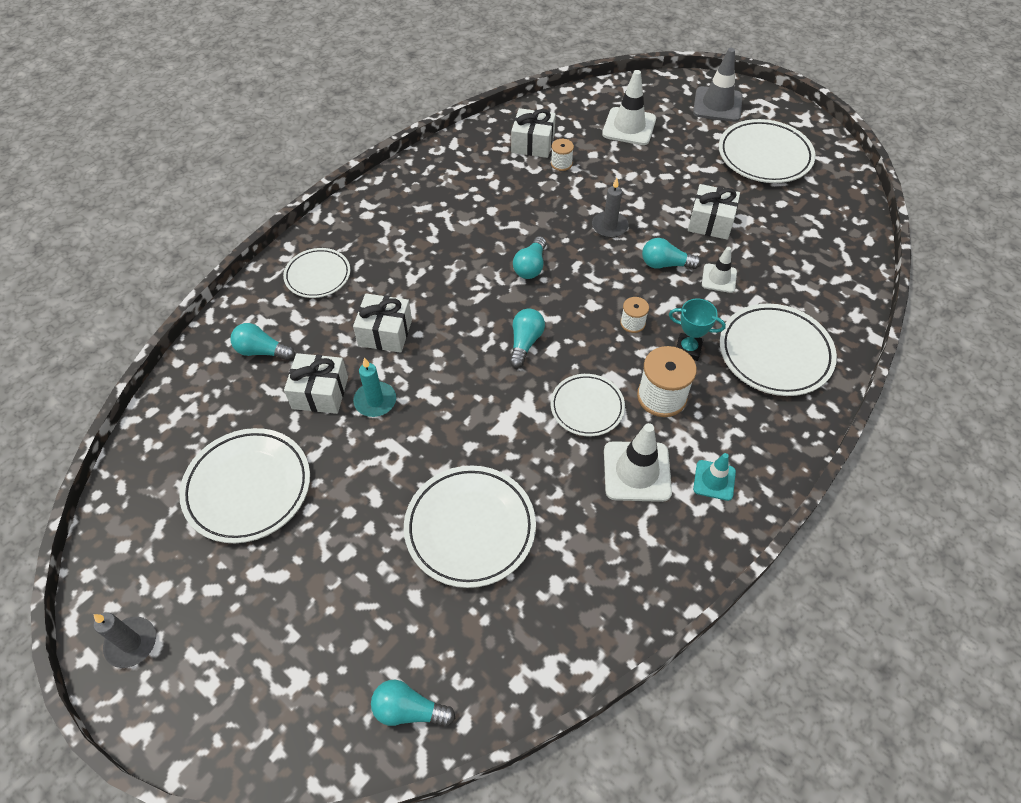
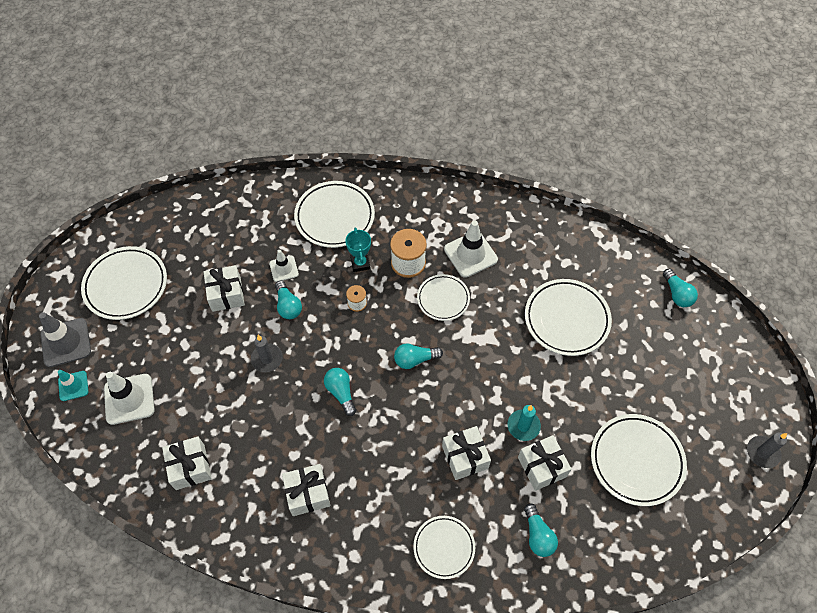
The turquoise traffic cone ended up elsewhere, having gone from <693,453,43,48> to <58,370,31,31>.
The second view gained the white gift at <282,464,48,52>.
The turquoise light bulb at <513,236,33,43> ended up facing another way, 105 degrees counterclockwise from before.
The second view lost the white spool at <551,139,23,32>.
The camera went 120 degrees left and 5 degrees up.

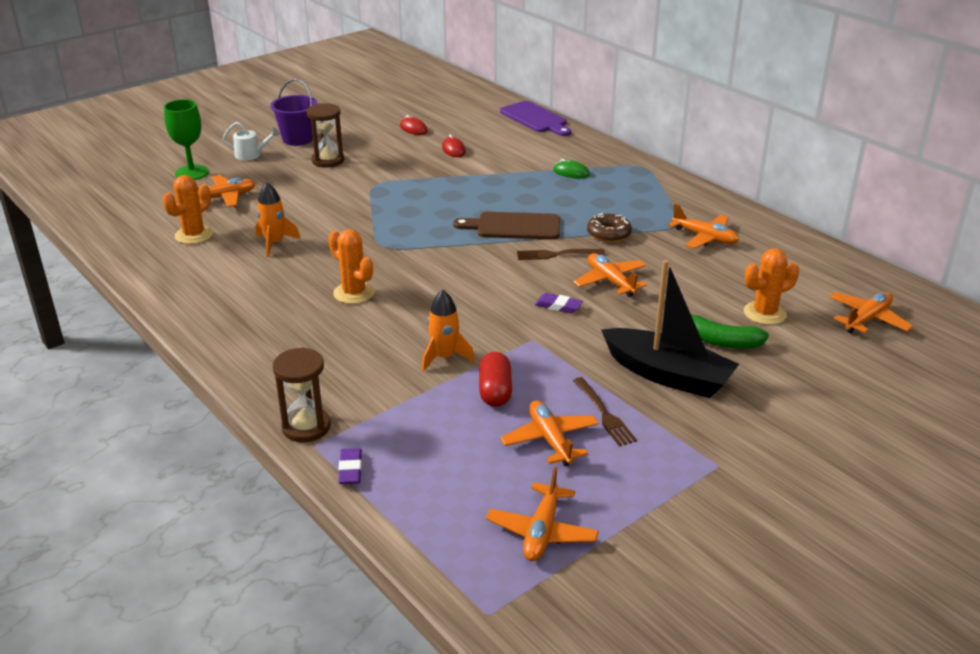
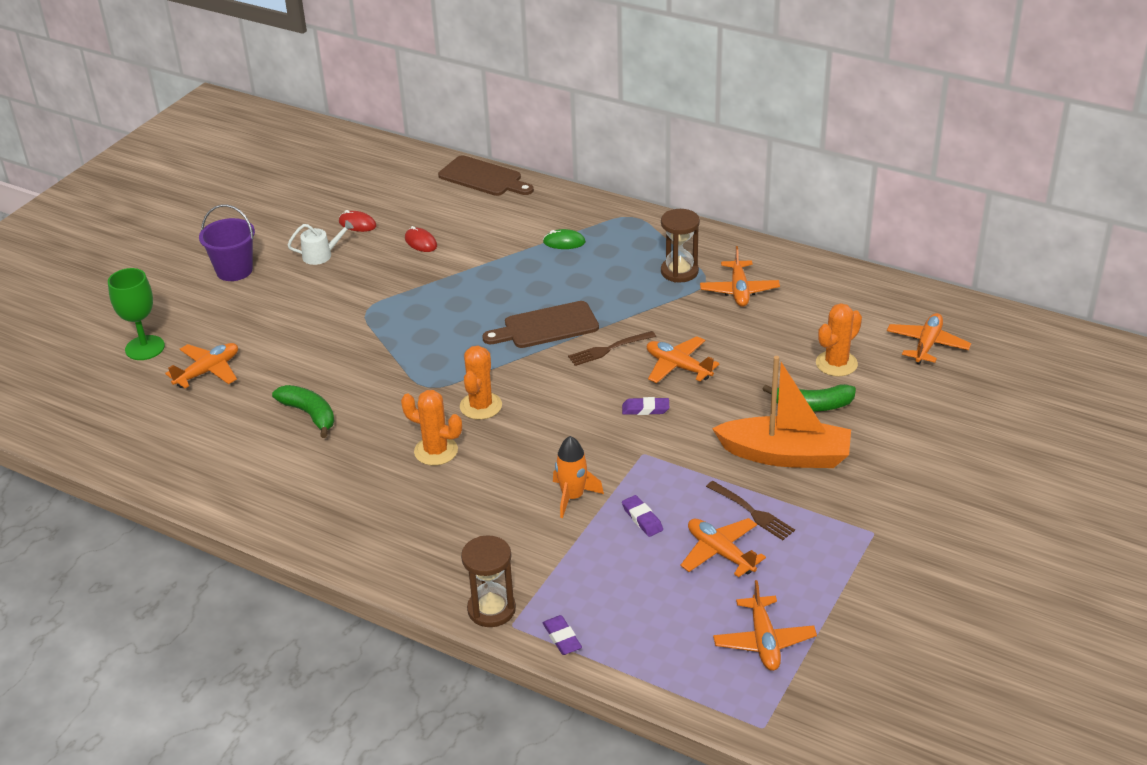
Where the orange rocket stood at <255,182,45,75>, the green banana came to stand at <272,385,63,53>.
The white watering can ended up elsewhere, having gone from <223,122,57,38> to <288,220,66,45>.
What was the purple cutting board at <500,101,71,35> turned into the brown cutting board at <438,155,96,41>.
The orange cactus ended up elsewhere, having gone from <163,175,50,69> to <460,346,42,74>.
Where the red capsule stood at <479,352,33,55>, the purple eraser came to stand at <622,495,41,42>.
The brown hourglass ended up elsewhere, having gone from <306,103,38,65> to <661,209,39,74>.
The orange plane at <668,204,71,44> ended up facing another way, 75 degrees clockwise from before.
What was the black boat at <601,260,138,138> turned into the orange boat at <712,356,139,112>.
The second view lost the brown donut at <587,213,45,30>.
The camera went 20 degrees left and 5 degrees up.

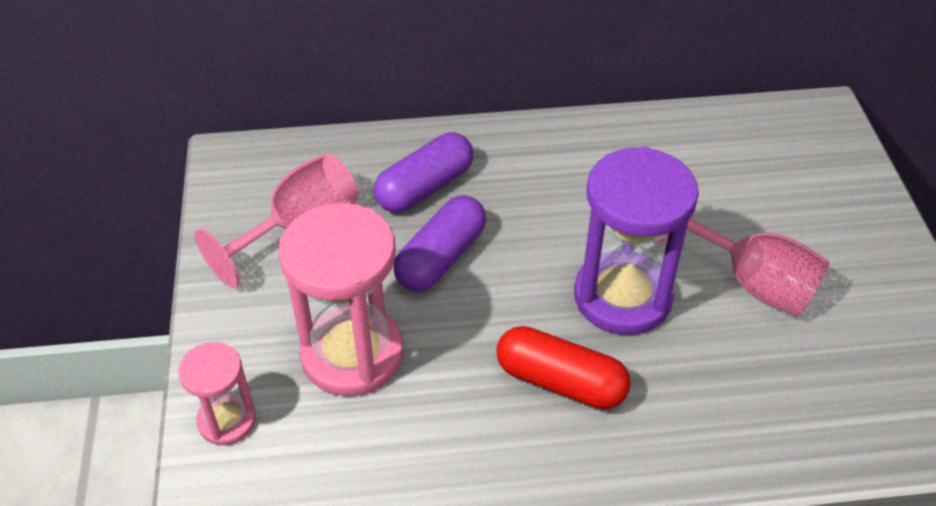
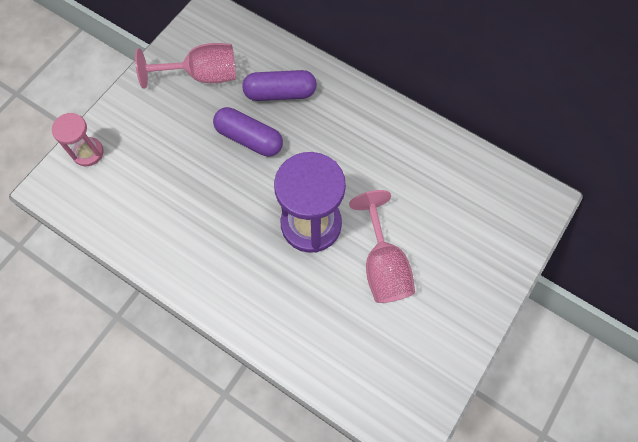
The purple capsule at <393,195,93,97> ended up facing another way, 45 degrees clockwise from before.
The second view lost the pink hourglass at <278,203,125,193>.
The second view lost the red capsule at <497,326,134,83>.
The camera went 40 degrees right and 20 degrees up.

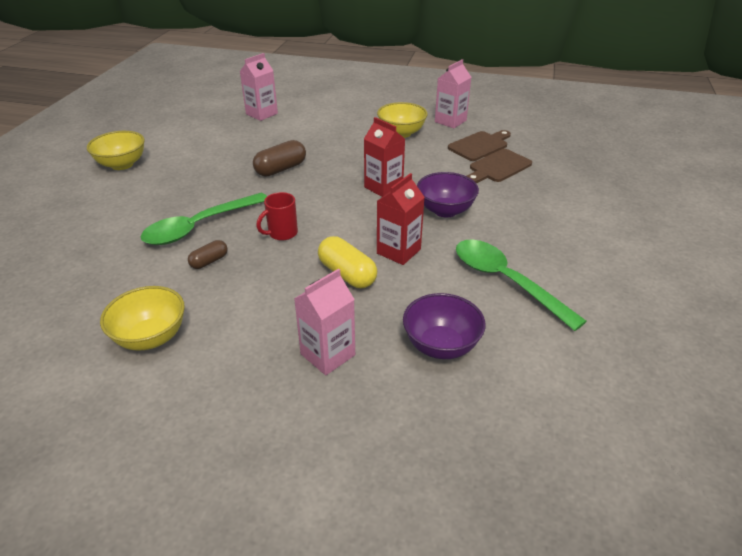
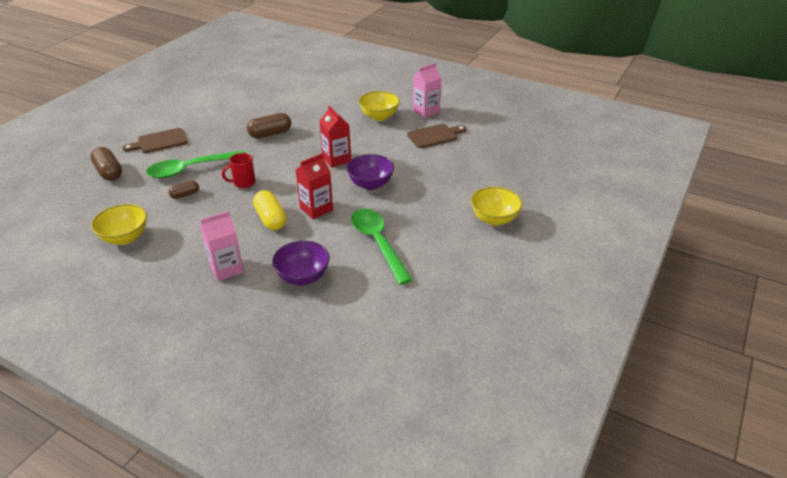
The second view gained the brown capsule at <90,147,32,34>.
The brown cutting board ended up elsewhere, having gone from <467,149,65,34> to <122,128,66,25>.
The yellow bowl ended up elsewhere, having gone from <87,131,58,39> to <471,187,51,39>.
The second view lost the pink carton at <240,53,38,68>.
The camera went 15 degrees right and 0 degrees up.

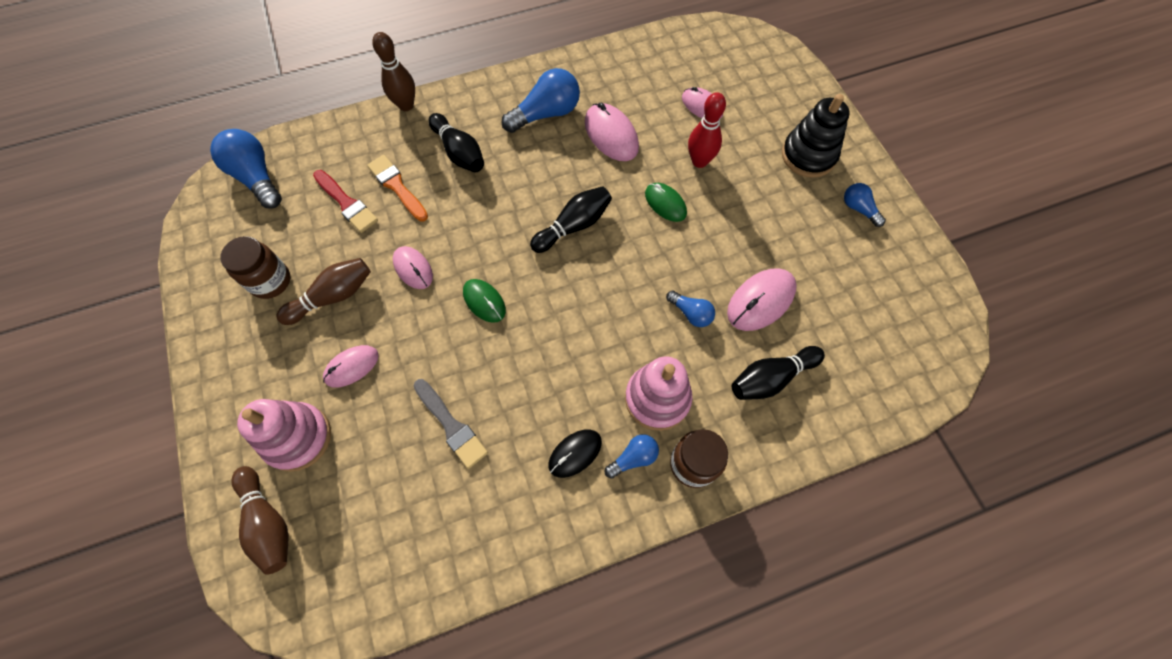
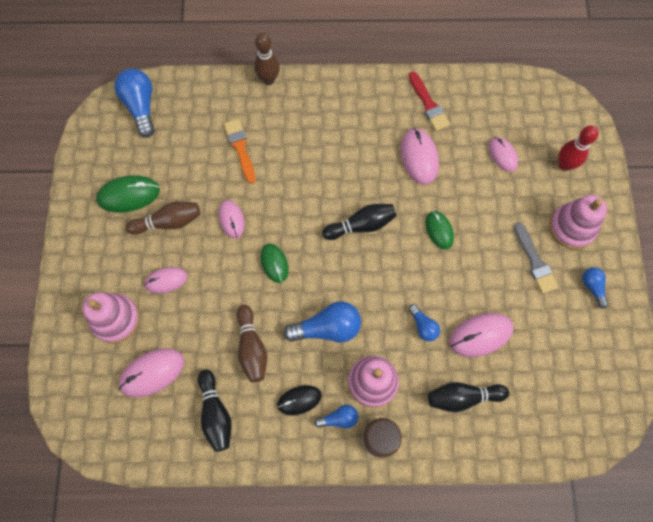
Where the brown jar stood at <220,236,70,63>, the green mouse came to stand at <96,175,64,38>.
The second view gained the pink mouse at <119,348,65,50>.
The black bowling pin ended up elsewhere, having gone from <428,113,56,60> to <198,369,34,83>.
The brown bowling pin ended up elsewhere, having gone from <231,466,58,109> to <237,305,30,78>.
The blue light bulb ended up elsewhere, having gone from <501,68,79,65> to <283,301,78,41>.
The red brush ended up elsewhere, having gone from <313,170,65,63> to <409,72,41,59>.
The grey brush ended up elsewhere, having gone from <414,379,74,90> to <514,223,44,71>.
What was the black stacking toy at <782,94,68,84> turned into the pink stacking toy at <549,195,58,54>.
The red bowling pin ended up elsewhere, having gone from <688,92,38,76> to <558,126,41,45>.
The camera went 20 degrees right and 5 degrees up.

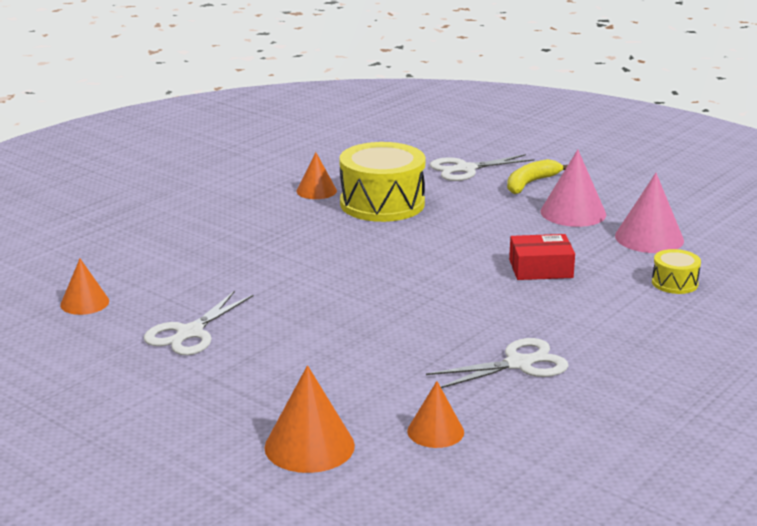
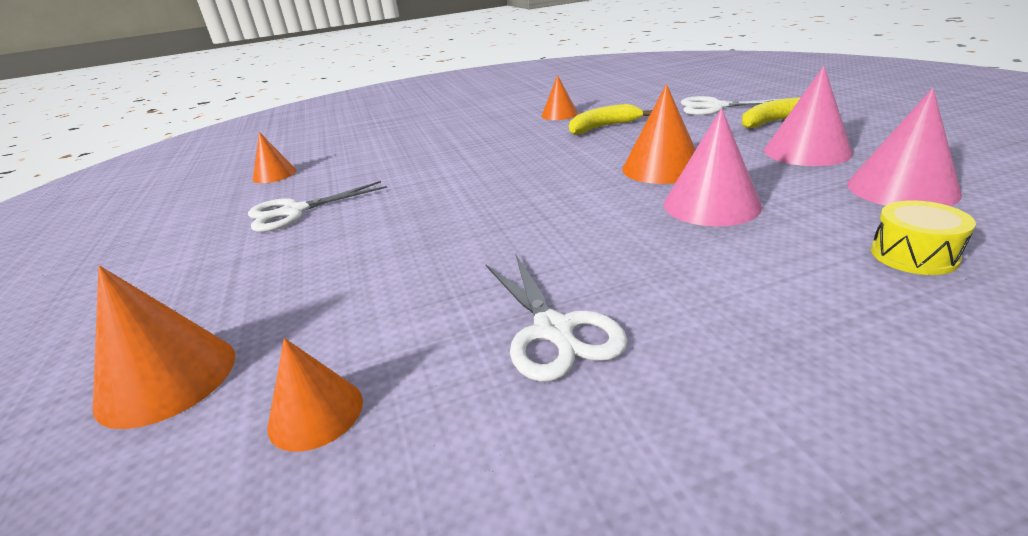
The white scissors at <426,338,143,50> ended up facing another way, 60 degrees clockwise from before.
Where the yellow drum stood at <339,142,86,80>, the yellow banana came to stand at <569,104,83,31>.
The second view gained the orange cone at <622,84,74,100>.
Where the red box stood at <509,234,66,46>, the pink cone came to stand at <664,108,98,119>.
The camera went 35 degrees right and 5 degrees up.

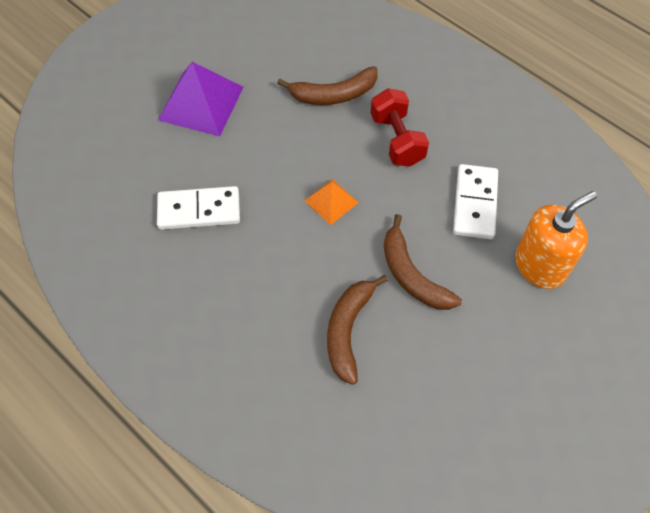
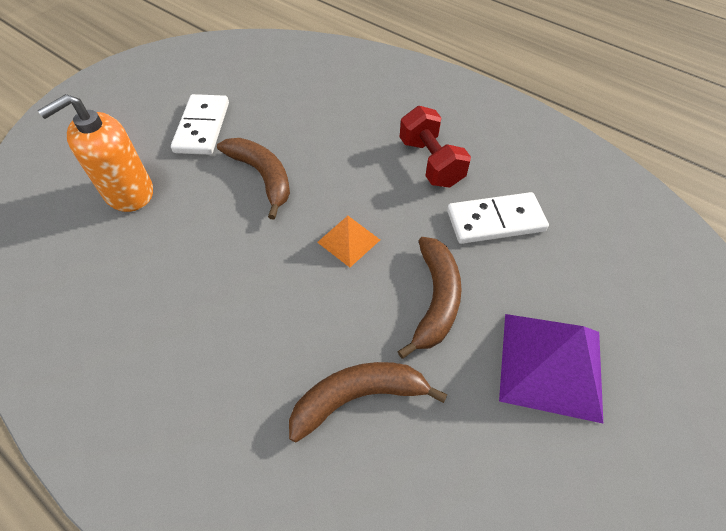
The white domino ended up elsewhere, having gone from <453,164,45,75> to <171,94,58,61>.
The brown banana ended up elsewhere, having gone from <327,275,61,110> to <397,237,65,122>.
The red dumbbell ended up elsewhere, having gone from <371,88,58,79> to <400,106,71,82>.
The camera went 175 degrees right and 5 degrees down.

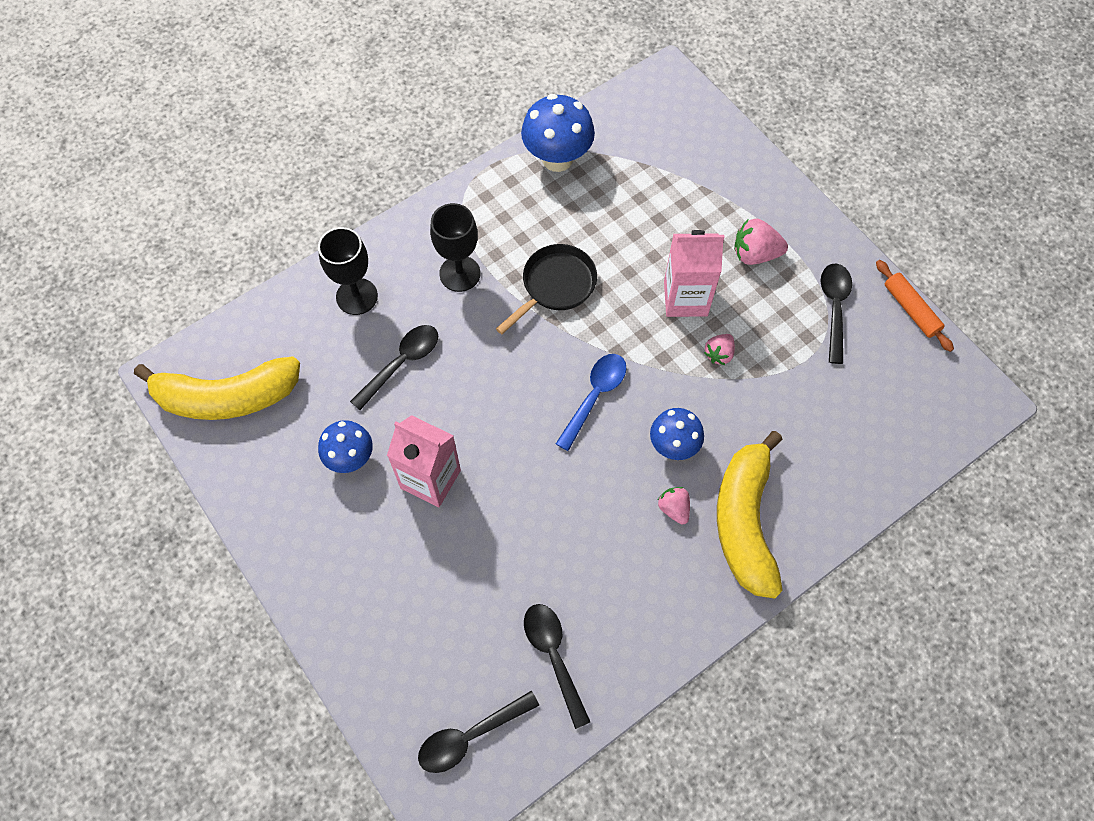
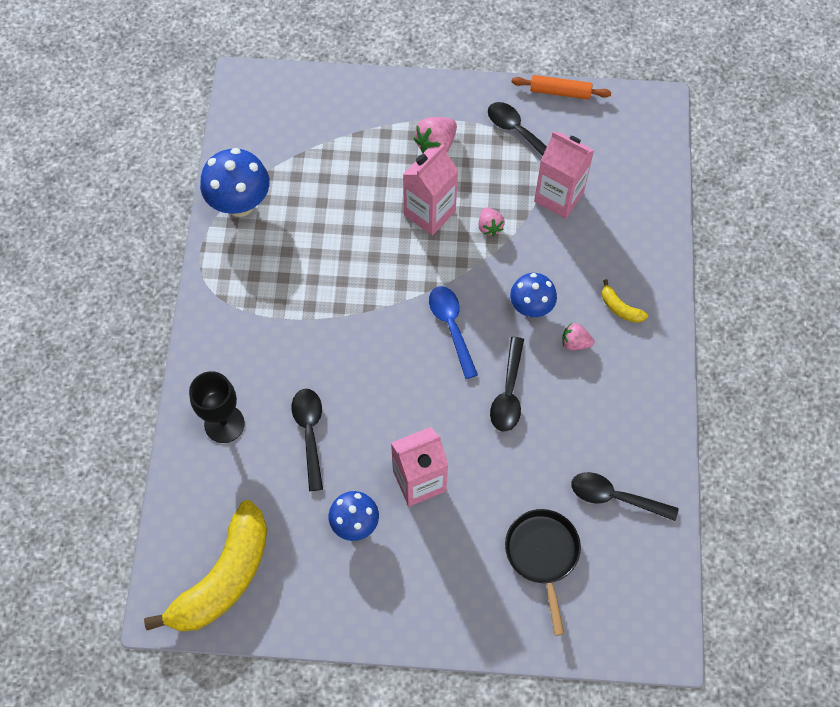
The black spoon ended up elsewhere, having gone from <418,691,121,82> to <490,337,34,95>.
The black pan ended up elsewhere, having gone from <496,244,101,90> to <505,509,76,127>.
The second view gained the pink carton at <534,131,60,88>.
The size of the yellow banana at <717,431,66,167> changed by a factor of 0.40.
The second view lost the black goblet at <430,203,51,89>.
The camera went 50 degrees left and 0 degrees up.

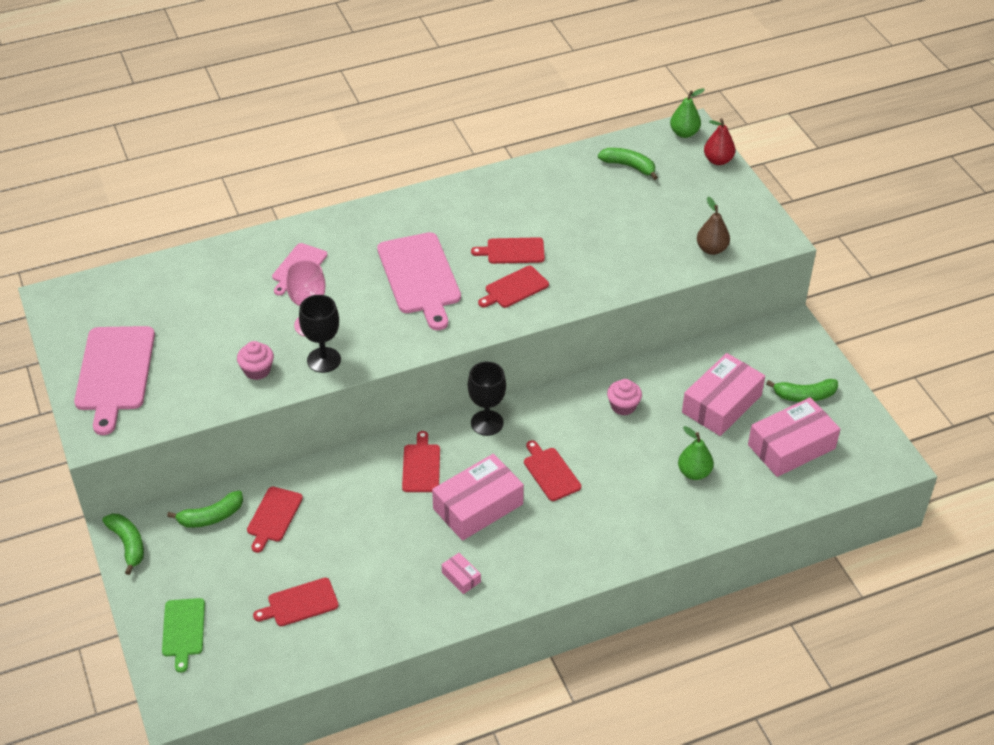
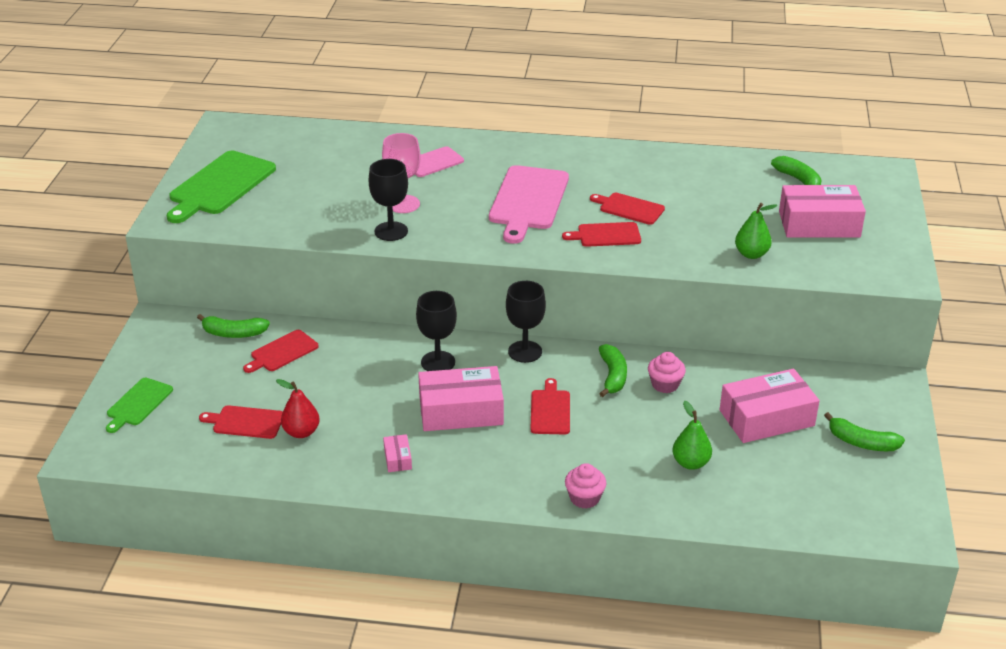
What was the pink cutting board at <74,326,81,109> turned into the green cutting board at <167,151,109,72>.
The red pear ended up elsewhere, having gone from <704,118,31,47> to <276,379,44,59>.
Where the red cutting board stood at <402,431,38,61>, the black goblet came to stand at <416,291,41,80>.
The pink cupcake ended up elsewhere, having gone from <237,341,37,39> to <565,463,41,46>.
The green banana ended up elsewhere, having gone from <102,514,42,61> to <599,344,28,53>.
The green pear ended up elsewhere, having gone from <670,88,35,50> to <735,203,42,56>.
The pink box ended up elsewhere, having gone from <748,397,92,80> to <779,185,87,53>.
The second view lost the brown pear at <697,197,33,58>.
The camera went 30 degrees right and 10 degrees down.

